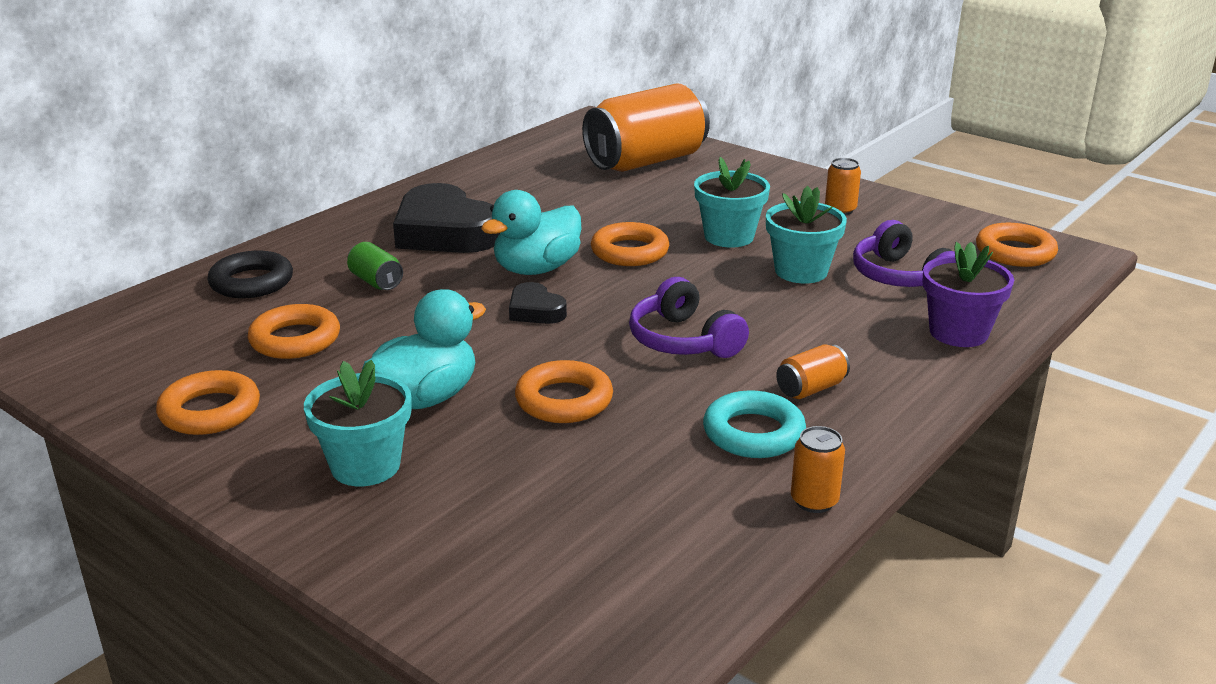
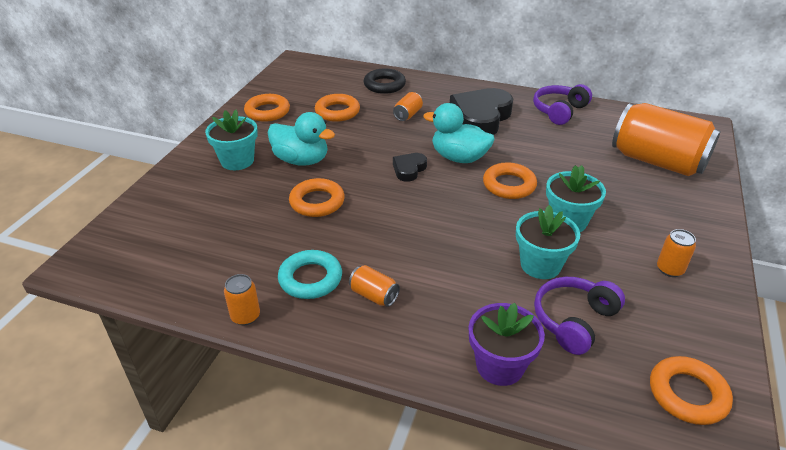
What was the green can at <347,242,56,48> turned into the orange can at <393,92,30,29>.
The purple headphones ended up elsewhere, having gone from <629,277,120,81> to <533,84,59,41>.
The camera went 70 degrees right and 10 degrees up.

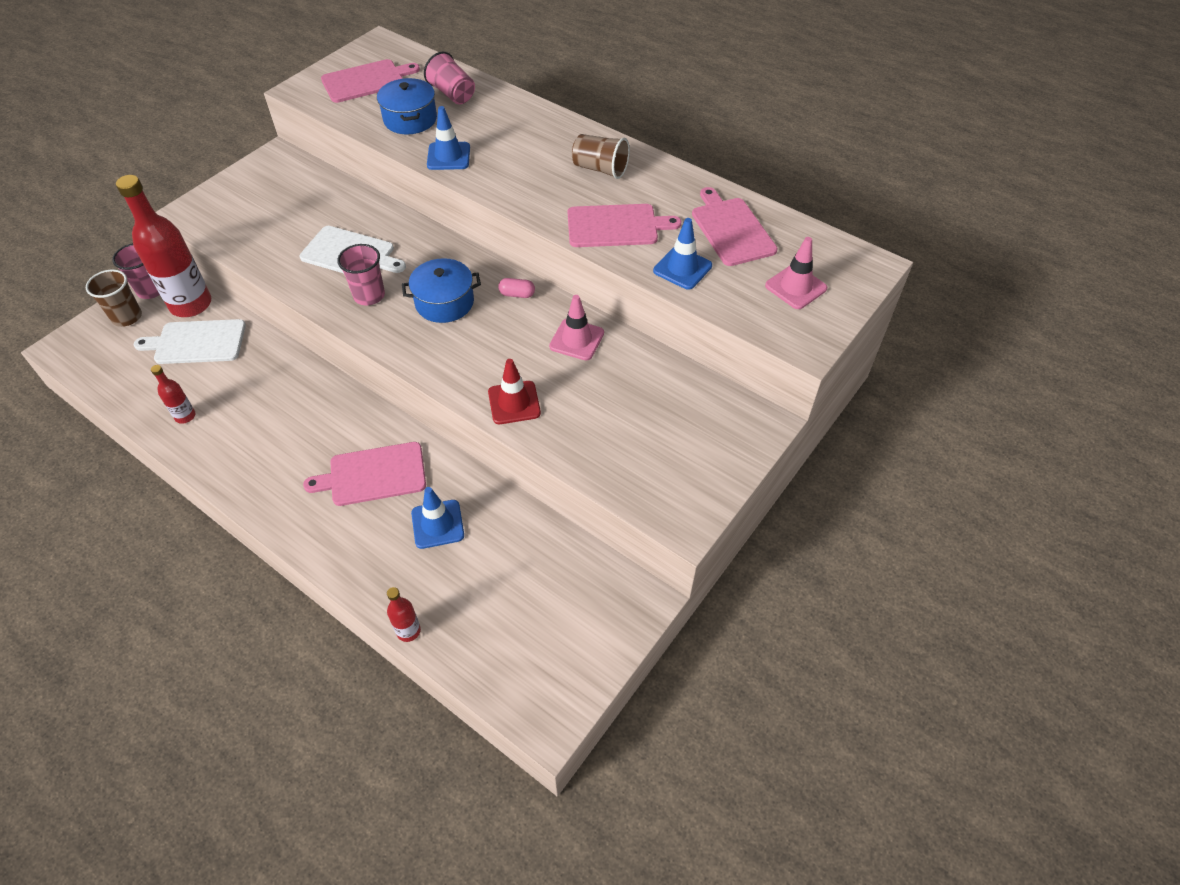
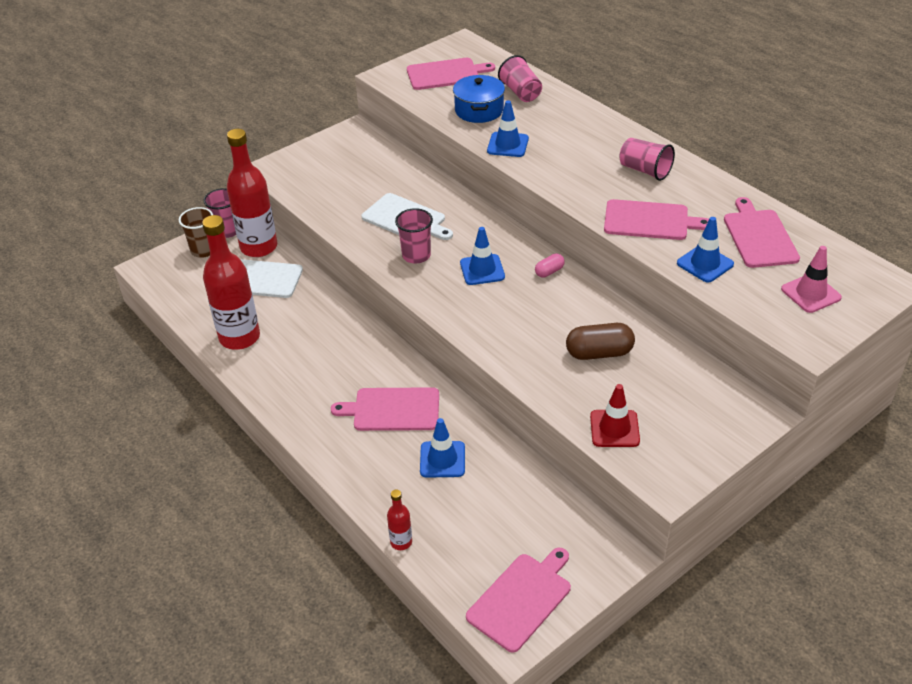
The size of the red bottle at <151,365,44,59> changed by a factor of 2.25.
Where the blue pot stood at <402,258,79,65>, the blue traffic cone came to stand at <460,227,45,58>.
The second view gained the pink cutting board at <466,548,105,105>.
The pink capsule at <498,278,37,20> ended up facing another way, 60 degrees counterclockwise from before.
The second view gained the brown capsule at <566,323,69,37>.
The red traffic cone ended up elsewhere, having gone from <488,359,53,65> to <590,384,50,63>.
What was the brown cup at <572,134,58,45> turned into the pink cup at <620,138,55,43>.
The second view lost the pink traffic cone at <549,295,55,66>.
The camera went 15 degrees right and 10 degrees down.

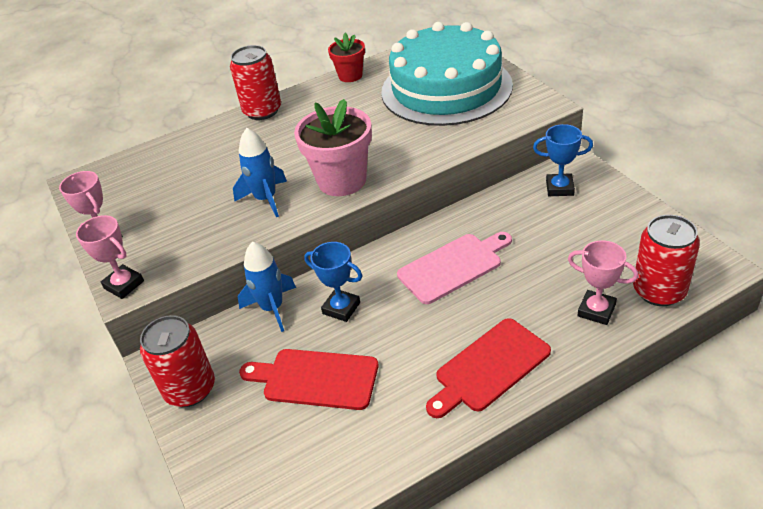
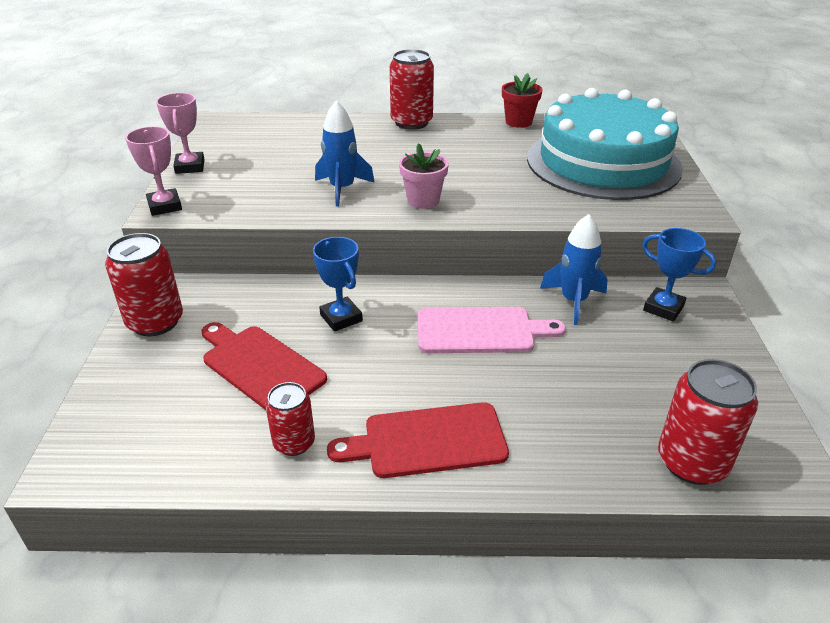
The second view gained the red can at <265,382,50,74>.
The size of the pink flower pot at <294,99,78,97> changed by a factor of 0.59.
The blue rocket ended up elsewhere, having gone from <238,242,58,90> to <540,214,68,111>.
The second view lost the pink trophy at <568,240,70,85>.
The camera went 25 degrees right and 5 degrees down.

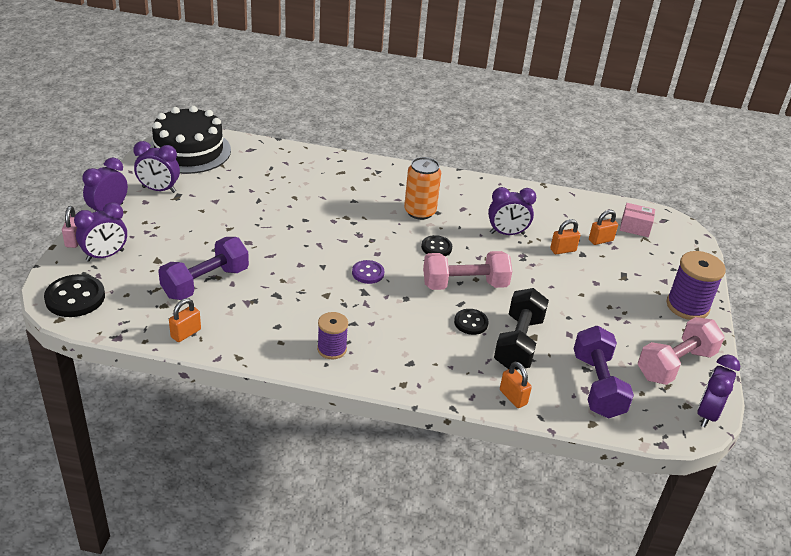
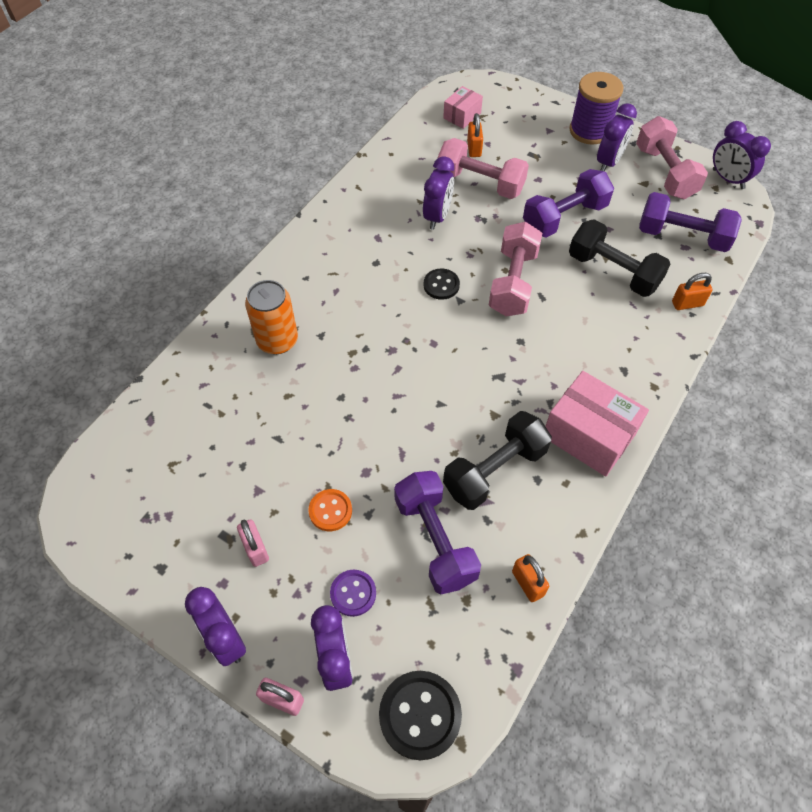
The second view gained the pink padlock at <237,519,32,48>.
The orange can ended up elsewhere, having gone from <404,157,37,63> to <245,280,53,74>.
The second view gained the orange button at <308,489,44,42>.
The purple button ended up elsewhere, having gone from <352,260,32,24> to <330,570,46,47>.
Where the orange padlock stood at <550,219,31,35>, the pink dumbbell came to stand at <438,138,91,61>.
The second view gained the black dumbbell at <443,411,109,99>.
The second view gained the purple dumbbell at <523,169,91,69>.
Where the purple spool stood at <317,312,31,47>, the pink box came to stand at <545,371,104,106>.
The purple clock ended up elsewhere, having gone from <133,141,47,52> to <597,103,40,69>.
The second view lost the black cake at <150,106,81,68>.
The second view lost the black button at <454,309,35,26>.
The camera went 65 degrees left and 20 degrees up.

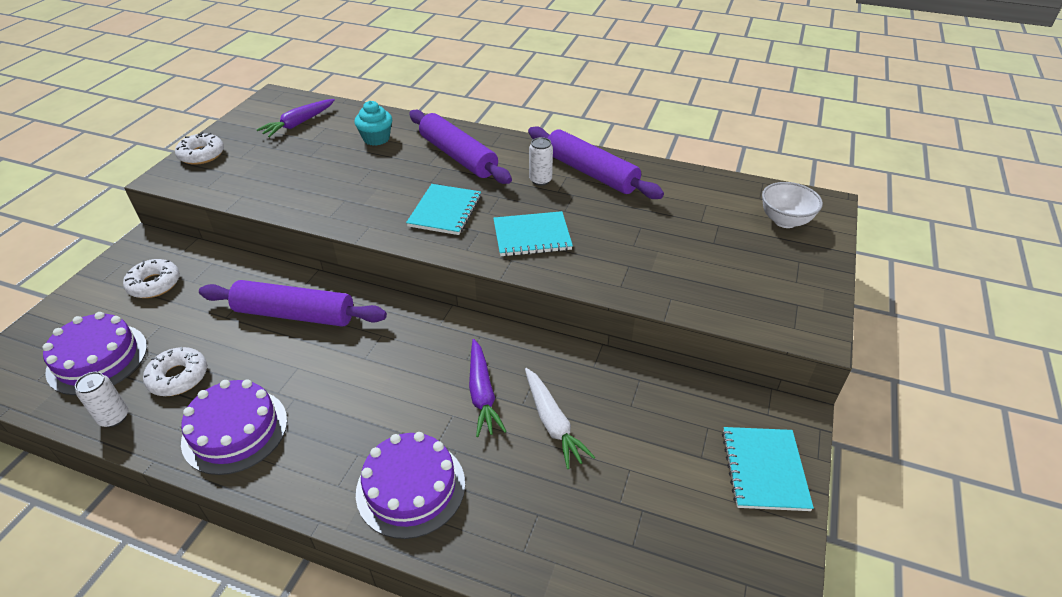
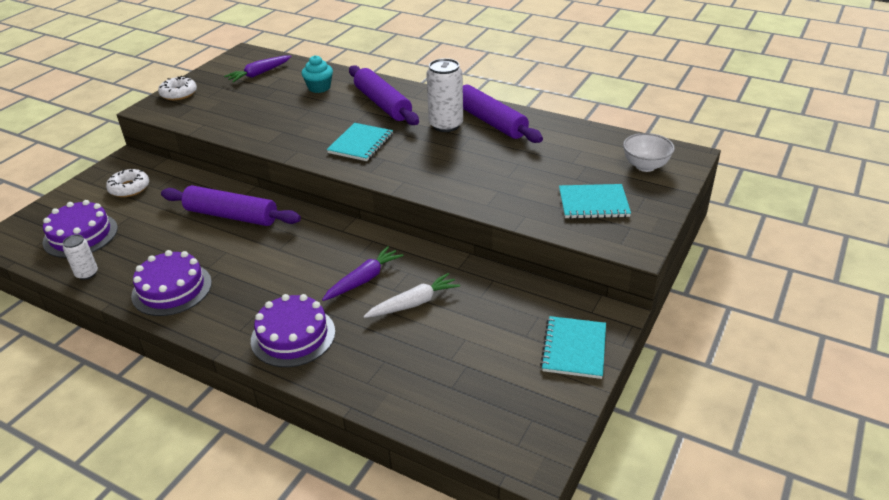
The purple carrot at <469,339,38,98> ended up facing another way, 135 degrees counterclockwise from before.
The white carrot at <525,368,70,101> ended up facing another way, 105 degrees counterclockwise from before.
The size of the white can at <529,137,24,49> changed by a factor of 1.77.
The turquoise notebook ended up elsewhere, having gone from <493,211,80,46> to <559,184,72,35>.
The second view lost the white donut at <143,347,64,49>.
The camera went 10 degrees right and 5 degrees down.

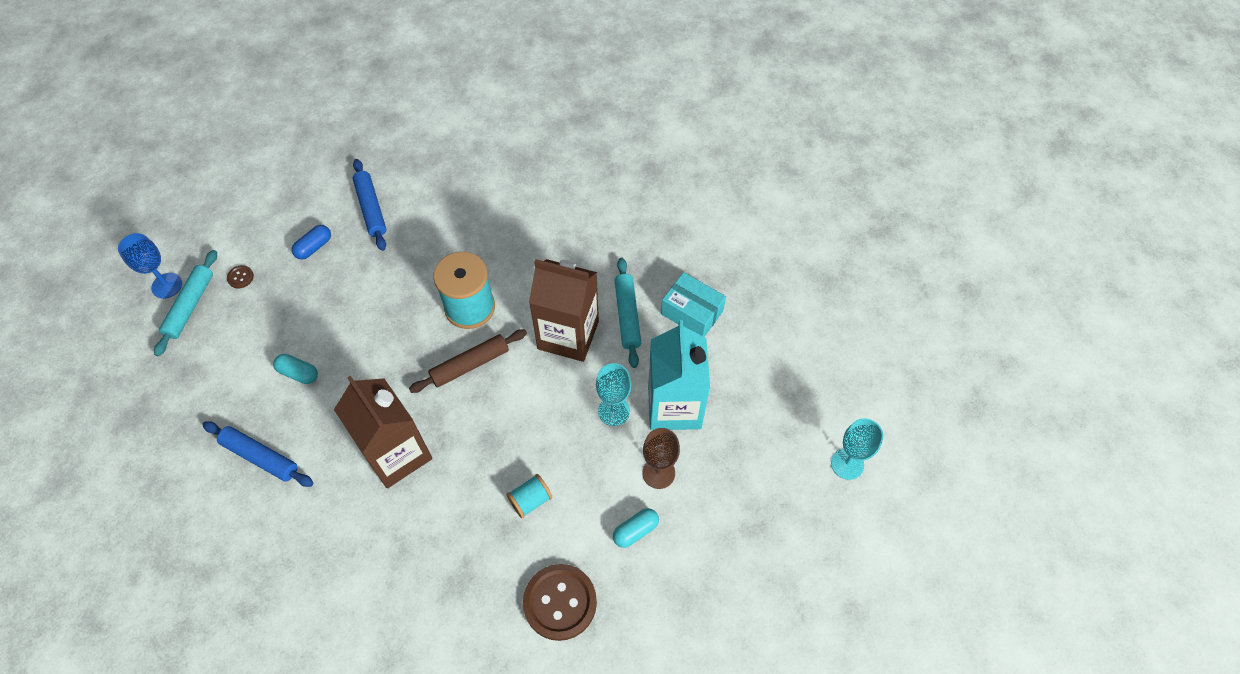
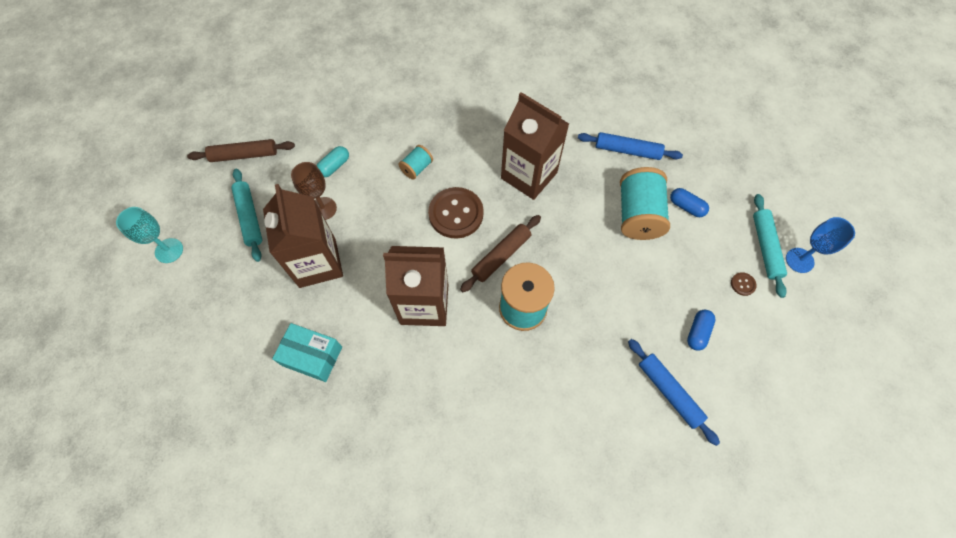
The second view gained the brown rolling pin at <187,139,108,23>.
The turquoise rolling pin ended up elsewhere, having gone from <615,258,26,110> to <231,169,31,93>.
What was the turquoise carton at <648,320,62,110> turned into the brown carton at <263,184,80,104>.
The brown button ended up elsewhere, having gone from <523,564,74,77> to <428,187,56,52>.
Where the turquoise capsule stood at <273,354,45,30>, the turquoise spool came to stand at <620,167,50,73>.
The second view gained the blue capsule at <670,188,39,29>.
The second view lost the turquoise goblet at <596,363,35,63>.
The camera went 165 degrees right and 5 degrees up.

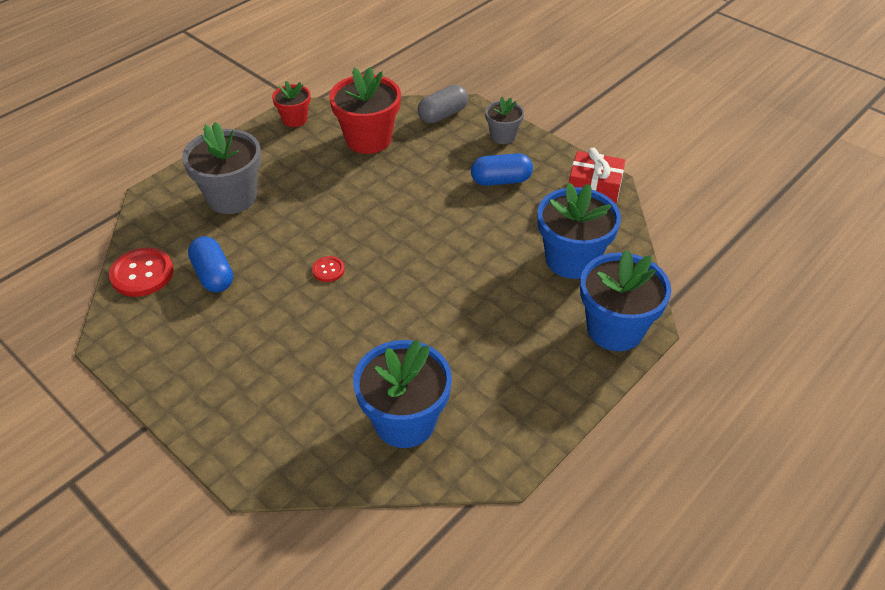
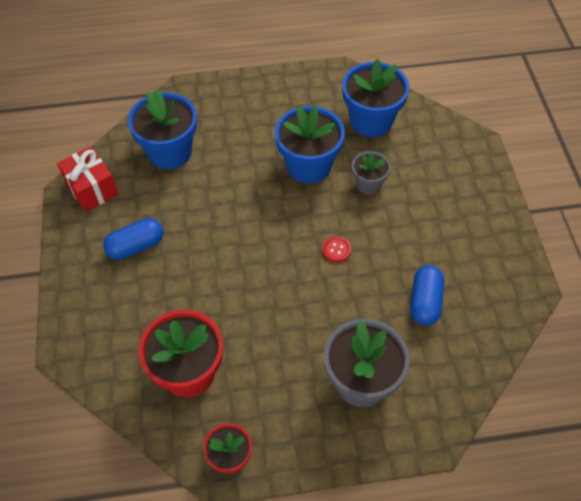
The blue capsule at <471,153,62,33> ended up facing another way, 60 degrees counterclockwise from before.
The blue flower pot ended up elsewhere, having gone from <580,250,91,101> to <275,106,70,78>.
The grey flower pot ended up elsewhere, having gone from <485,97,39,47> to <352,151,39,44>.
The second view lost the red button at <109,248,65,49>.
The second view lost the grey capsule at <417,85,51,39>.
The camera went 140 degrees left and 10 degrees up.

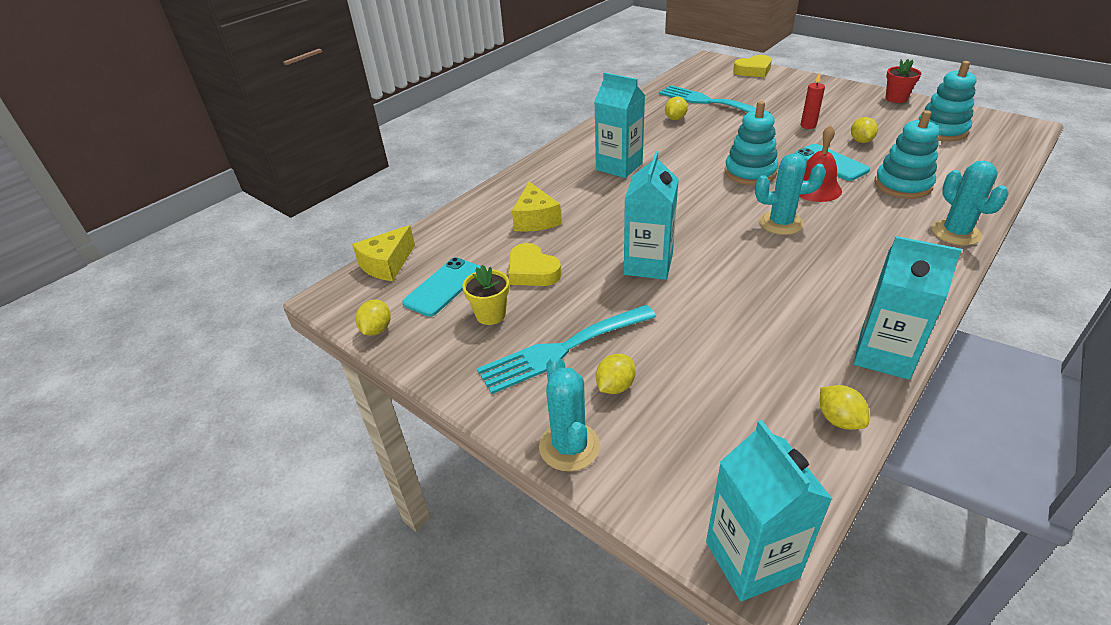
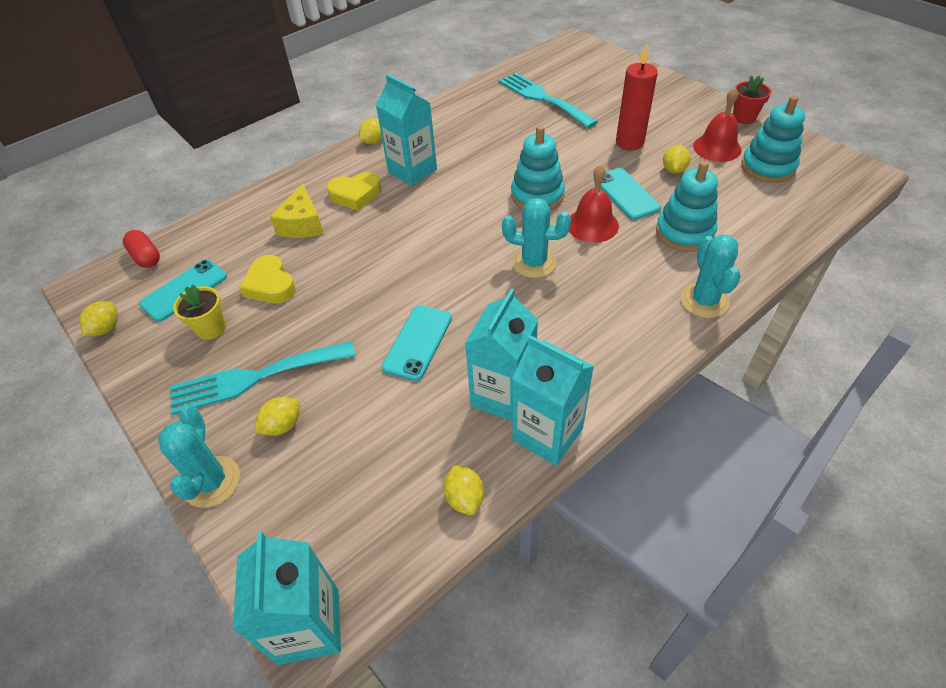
Where the yellow cheese stood at <352,225,63,56>, the red capsule came to stand at <123,230,37,38>.
The yellow heart ended up elsewhere, having gone from <733,55,39,22> to <327,172,54,39>.
The yellow lemon ended up elsewhere, having gone from <665,97,23,23> to <359,118,23,26>.
The second view gained the turquoise phone at <382,305,70,76>.
The turquoise carton ended up elsewhere, having gone from <624,151,55,129> to <465,288,73,134>.
The size of the red candle at <801,72,24,57> changed by a factor of 1.72.
The second view gained the red bell at <693,88,49,74>.
The camera went 10 degrees right and 10 degrees up.

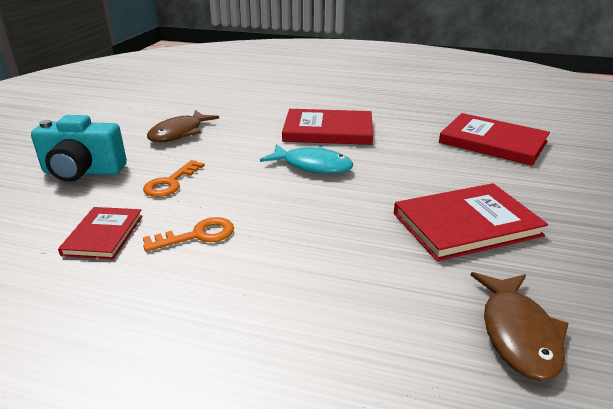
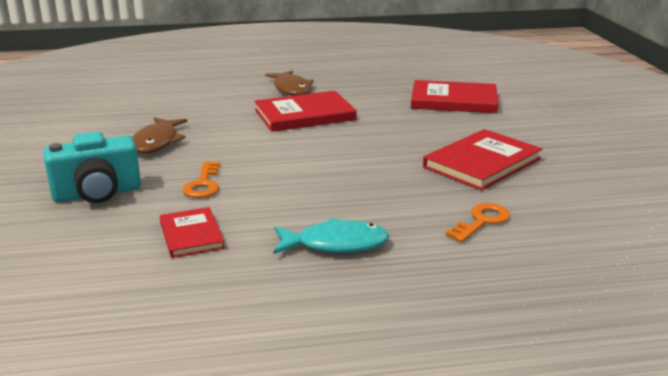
The brown fish ended up elsewhere, having gone from <471,272,98,109> to <265,70,49,26>.
The turquoise fish ended up elsewhere, having gone from <260,144,93,30> to <273,218,116,36>.
The orange key ended up elsewhere, having gone from <143,217,91,35> to <446,203,64,39>.
The camera went 25 degrees left and 5 degrees down.

